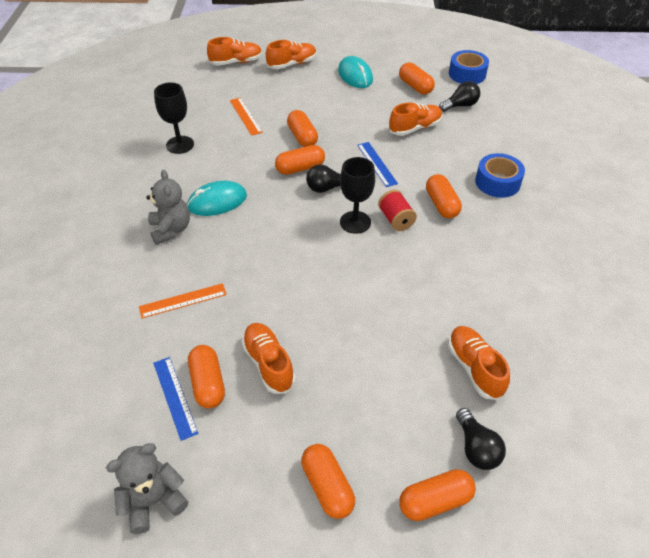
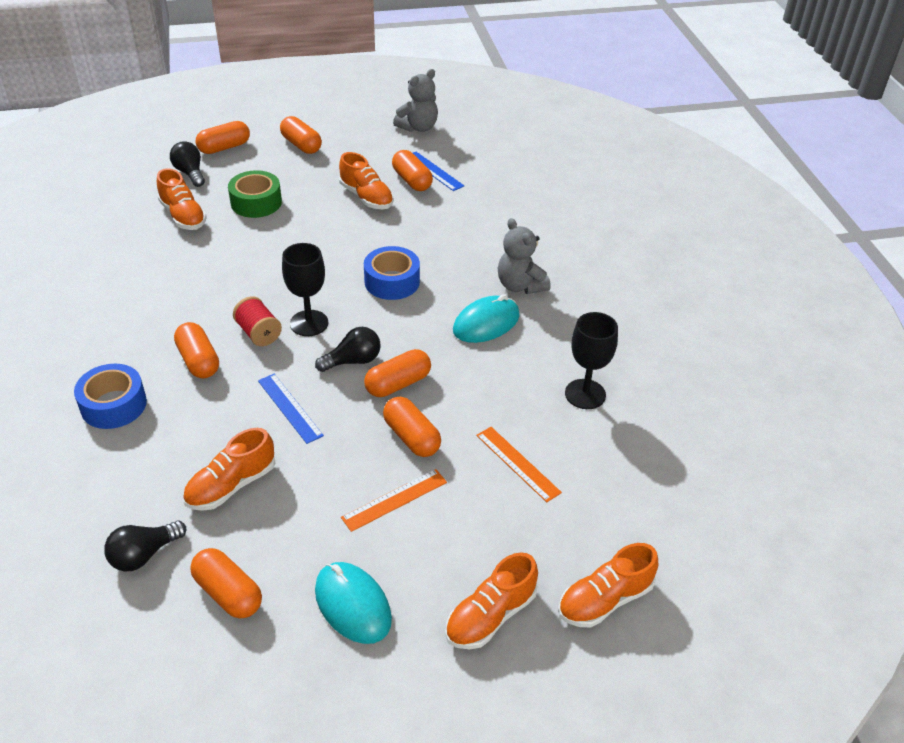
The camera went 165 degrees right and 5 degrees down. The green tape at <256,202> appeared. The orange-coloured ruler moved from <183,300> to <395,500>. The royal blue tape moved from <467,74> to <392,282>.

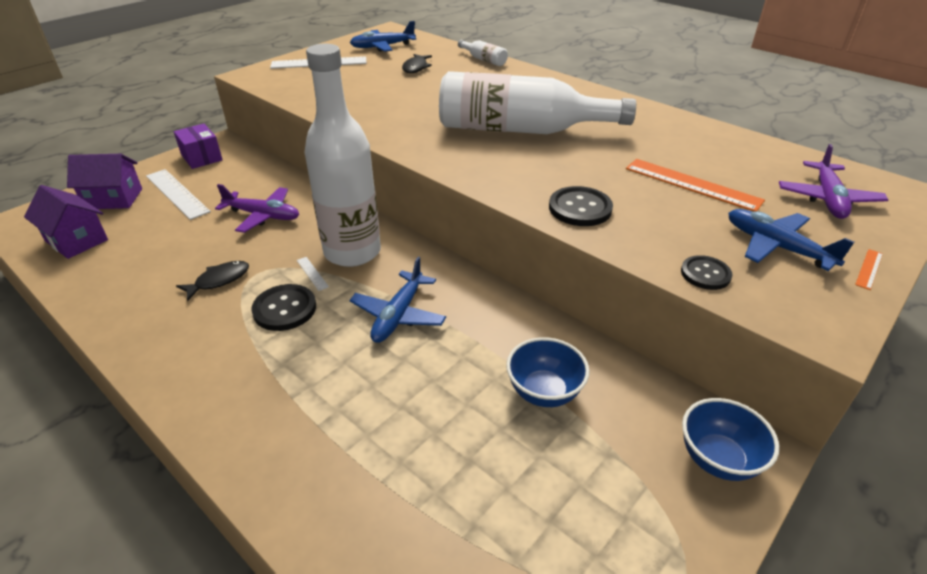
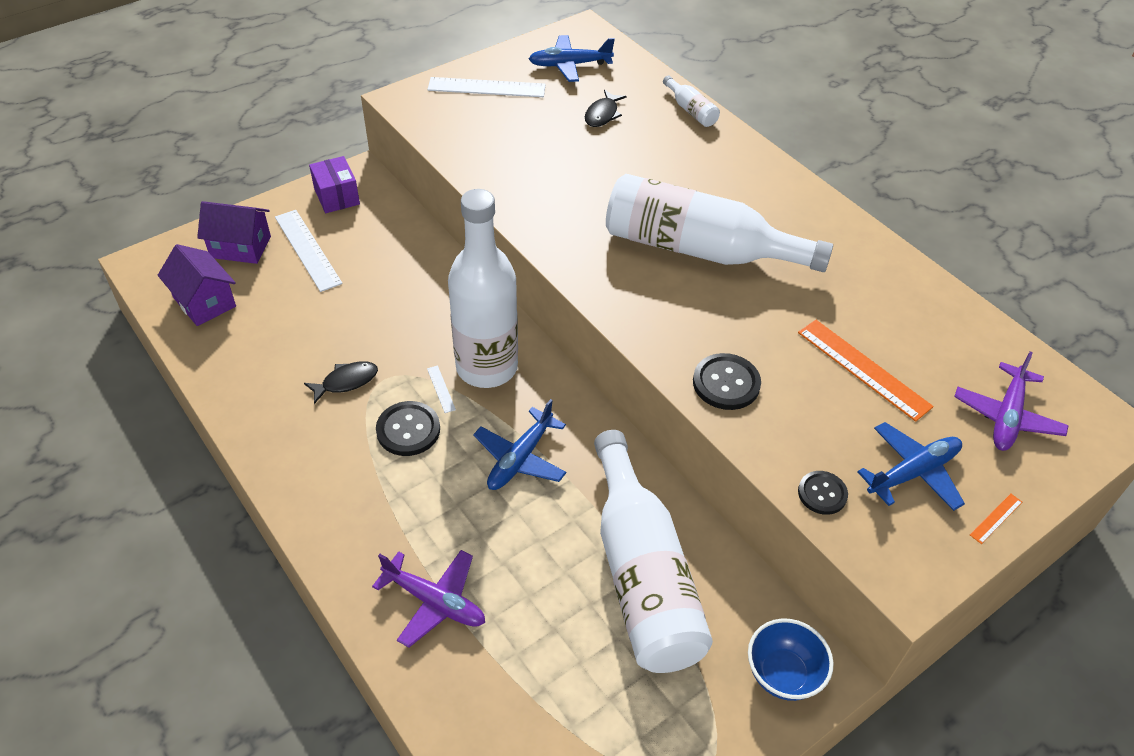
The camera went 10 degrees right and 10 degrees up. The royal purple toy plane moved from <263,216> to <435,602>. The royal blue bowl at <544,392> was replaced by the white bottle at <642,574>. The royal blue toy plane at <776,247> turned 90 degrees clockwise.

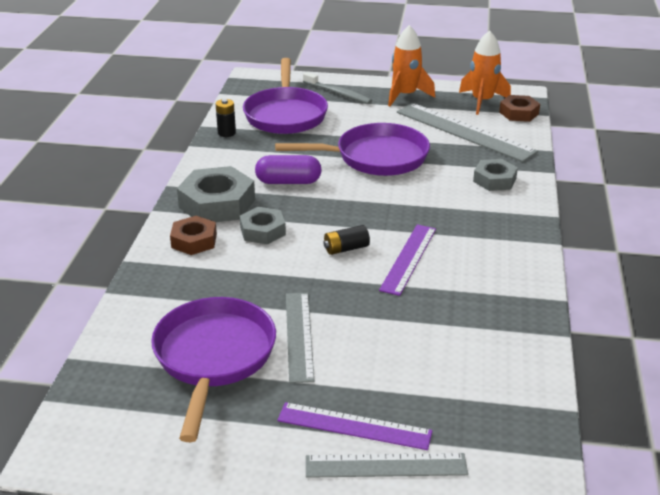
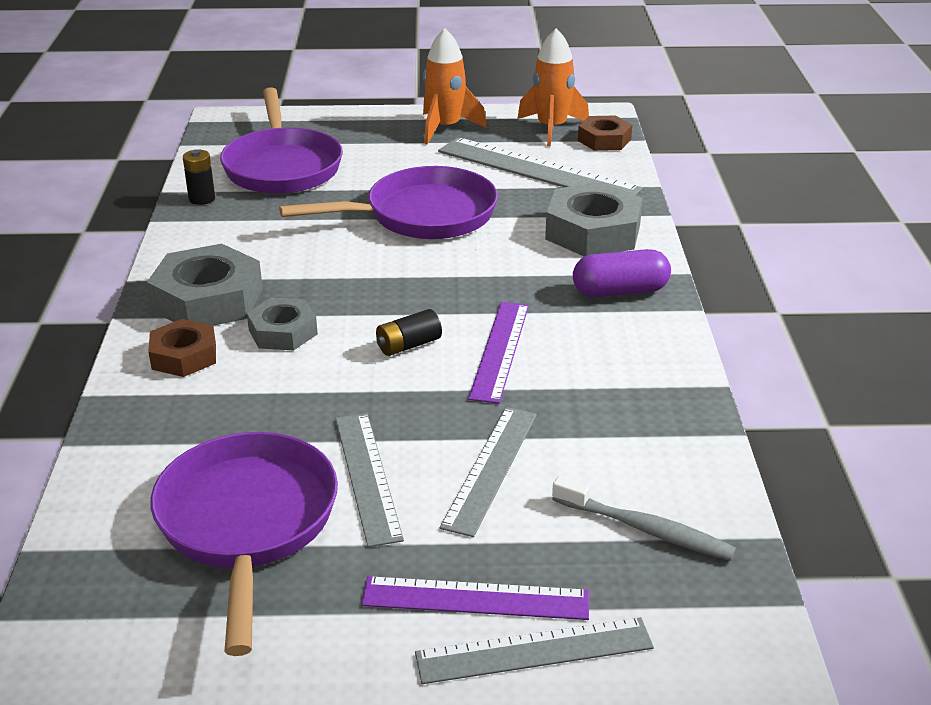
The camera went 10 degrees left and 0 degrees up. The grey ruler at <490,468> appeared. The grey hexagon nut at <494,180> changed to 1.65 times the size. The grey dental brush moved from <338,93> to <645,529>. The royal purple pill shape moved from <288,182> to <620,291>.

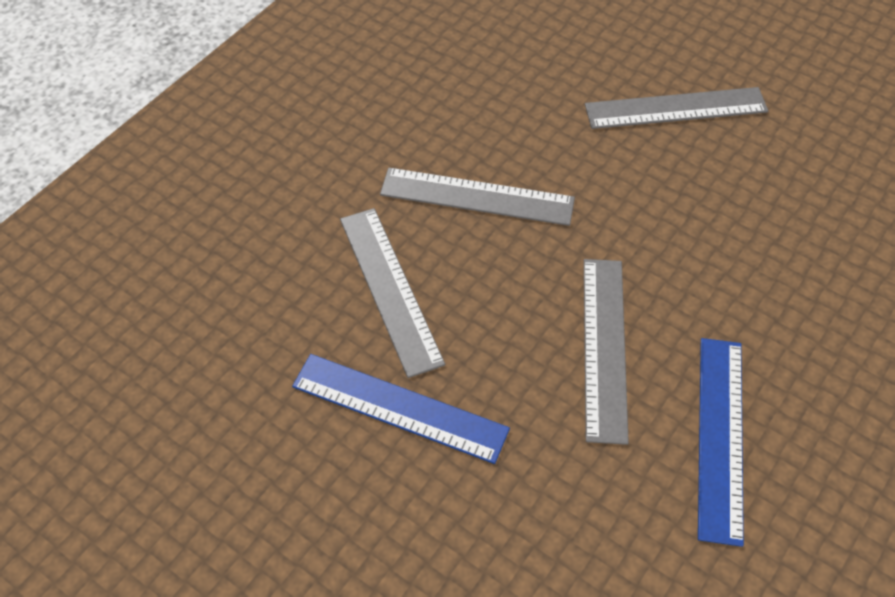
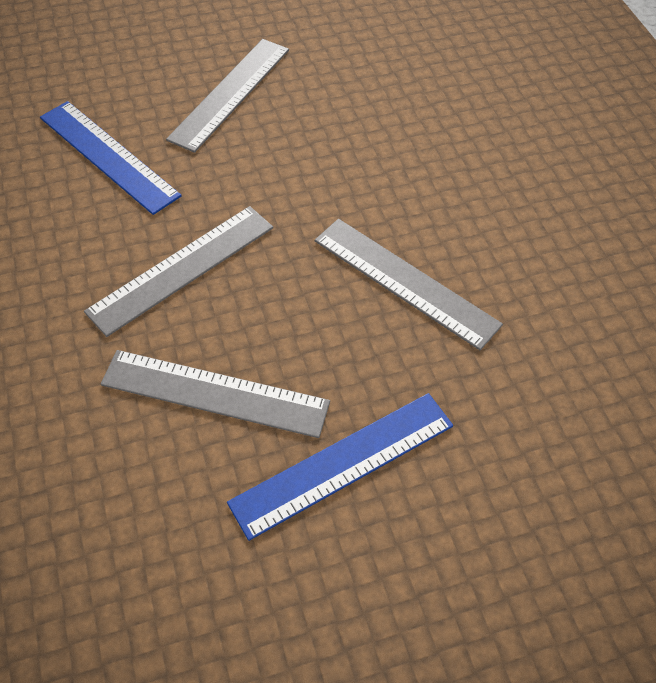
The camera went 55 degrees left and 0 degrees up. The royal blue ruler moved from <720,436> to <108,156>.

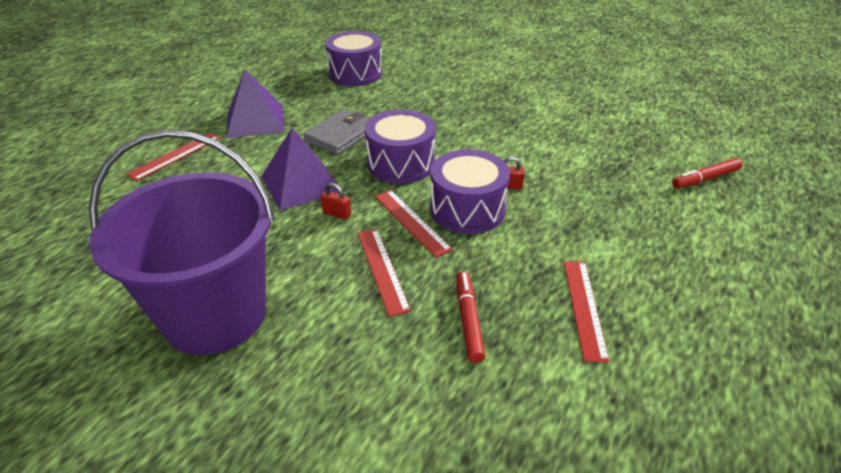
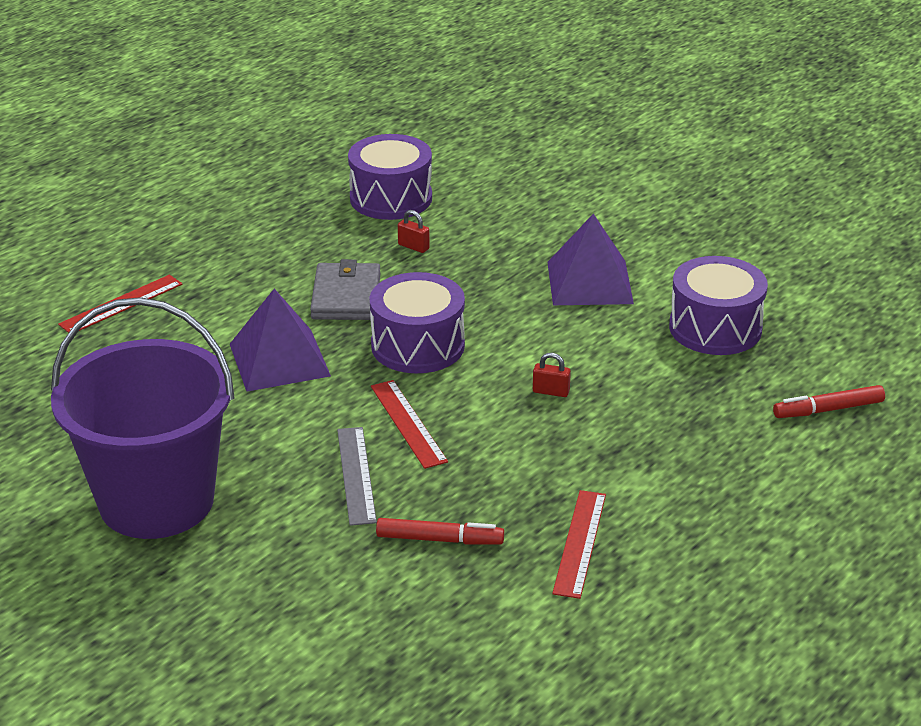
The camera went 10 degrees right and 5 degrees down. The grey card wallet at <340,135> turned 45 degrees counterclockwise. The crimson ruler at <382,269> became the grey ruler at <356,475>. The crimson marker at <468,320> turned 90 degrees clockwise. The crimson padlock moved from <337,214> to <413,247>. The royal purple pyramid moved from <255,121> to <590,282>. The royal purple toy drum moved from <467,209> to <715,328>.

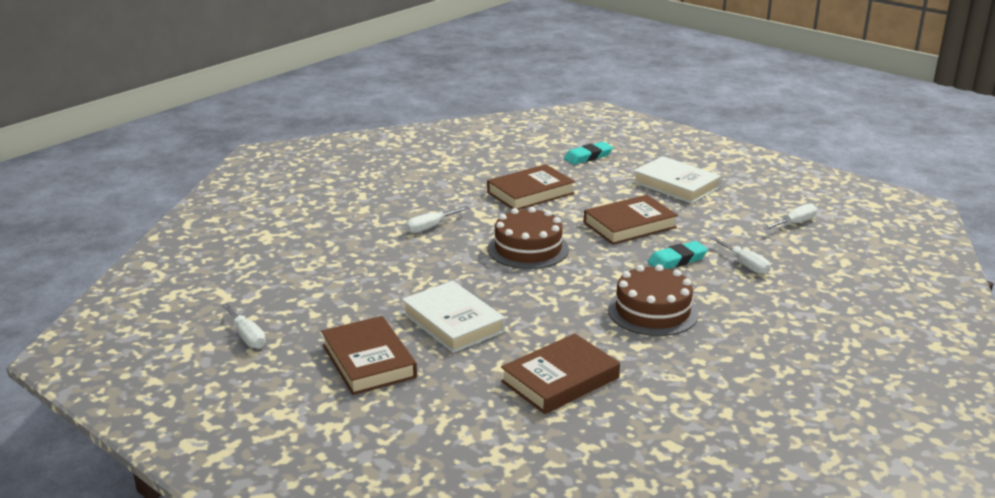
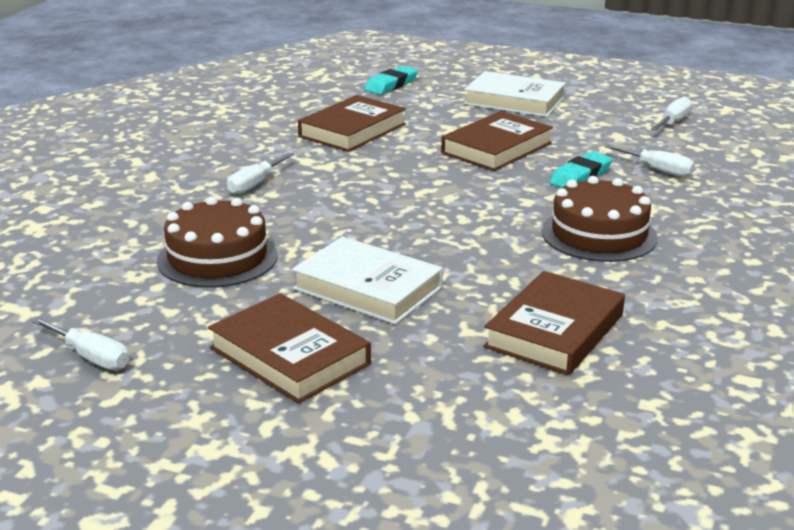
The camera went 20 degrees left and 0 degrees up. The russet gateau moved from <528,249> to <217,258>.

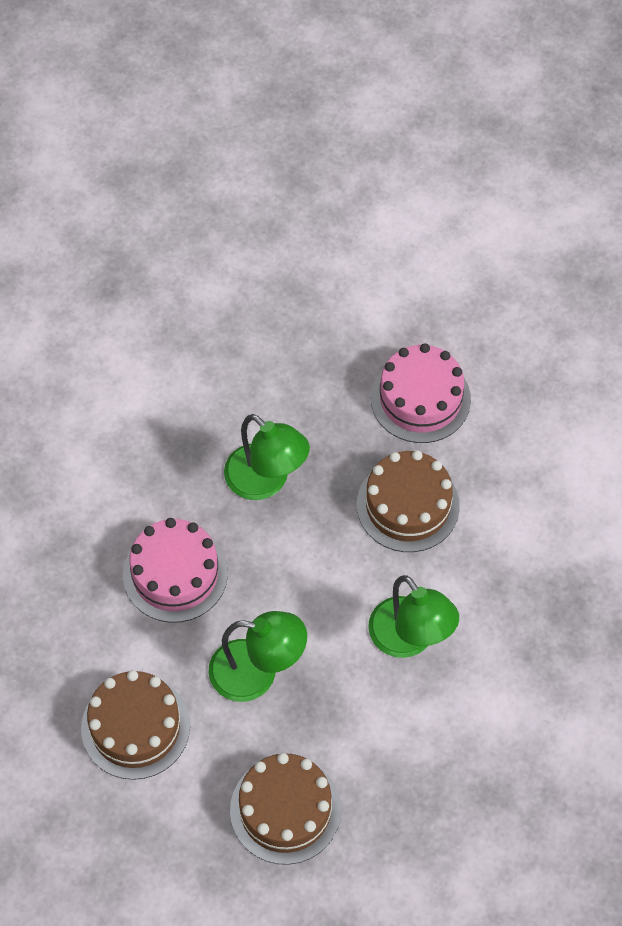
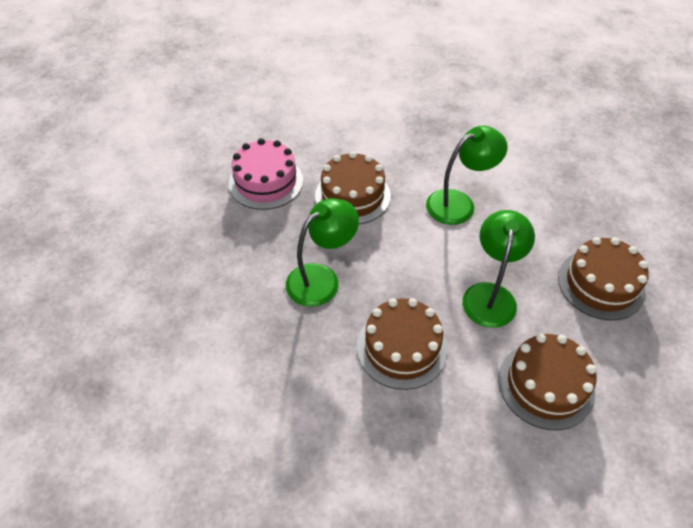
The camera went 85 degrees left and 10 degrees down. The rosy gateau at <175,574> became the russet gateau at <401,348>.

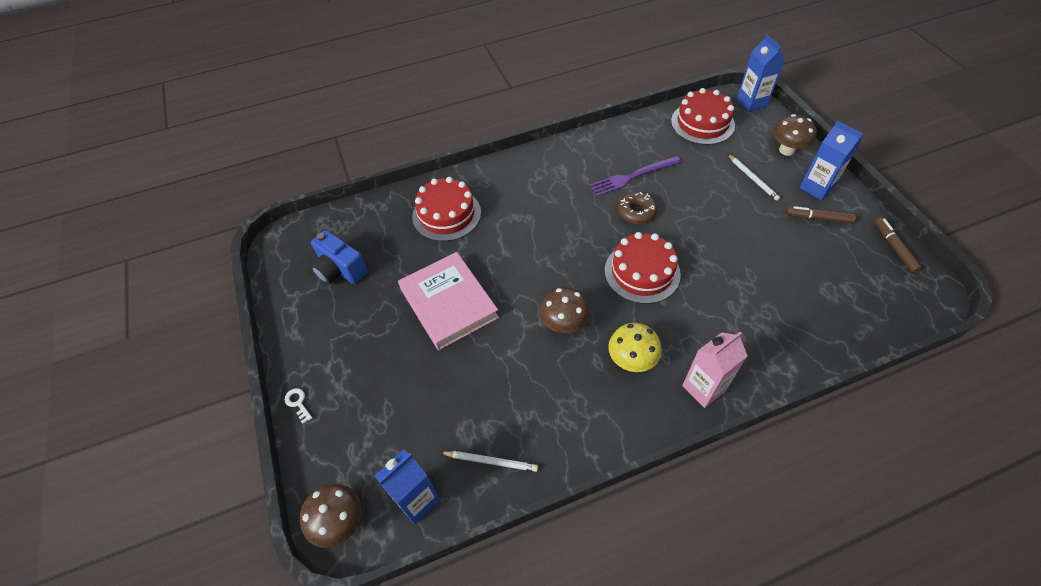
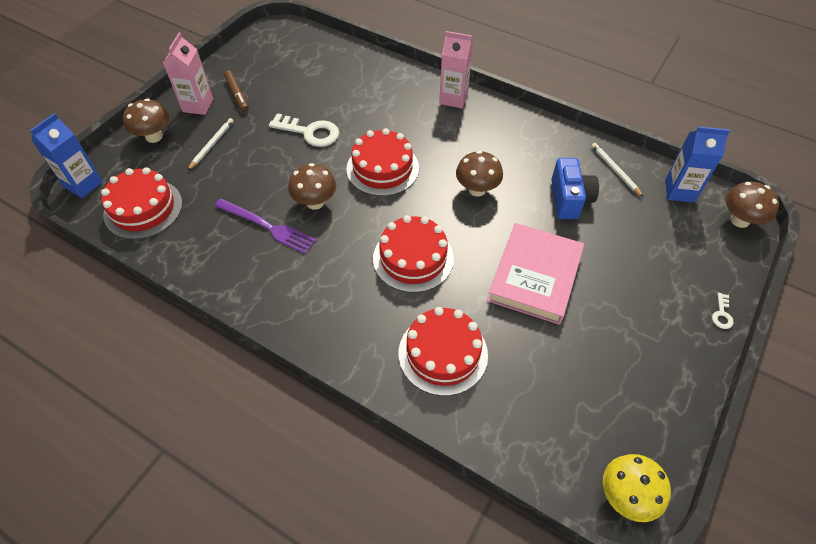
The camera went 130 degrees left and 0 degrees up. The royal blue milk carton at <816,187> became the rosy milk carton at <198,105>. The white key at <310,132> appeared. The russet doughnut at <636,212> was replaced by the russet fungus at <315,202>. The crimson gateau at <413,258> appeared. The royal blue camera moved from <340,270> to <569,199>. The yellow fungus moved from <631,360> to <626,496>. The russet marker at <894,247> disappeared.

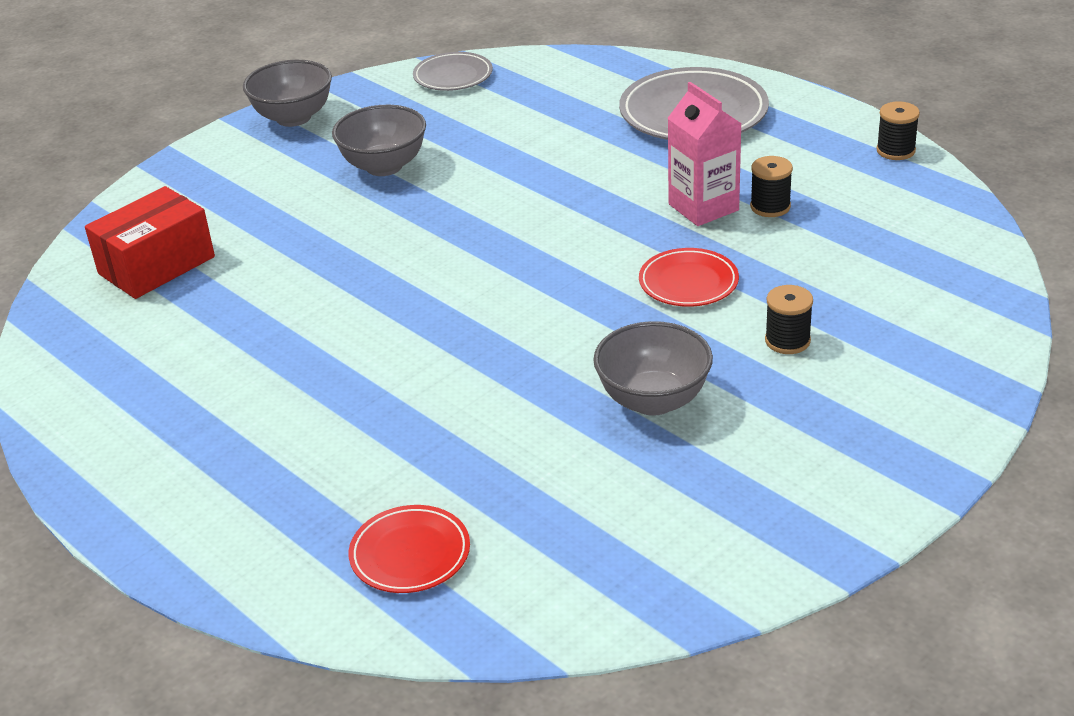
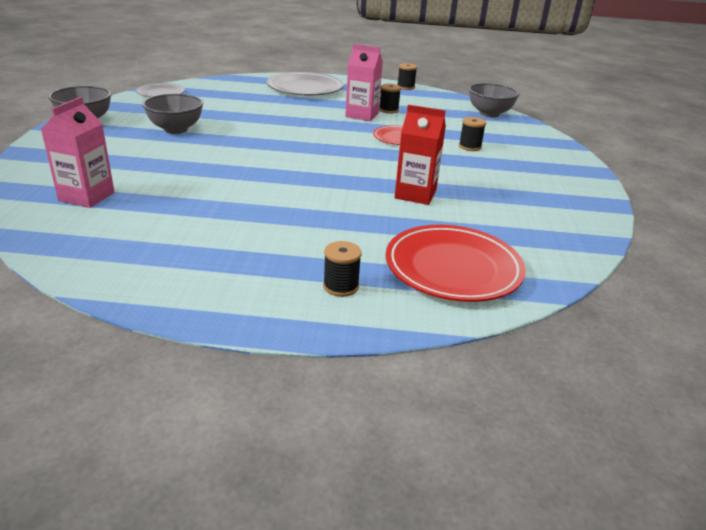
The camera went 45 degrees left and 5 degrees down. The crimson package at <156,265> was replaced by the rosy milk carton at <86,196>. The jet-black reel of thread at <341,286> appeared. The crimson plate at <410,554> changed to 1.75 times the size. The crimson milk carton at <415,194> appeared. The grey bowl moved from <653,400> to <489,114>.

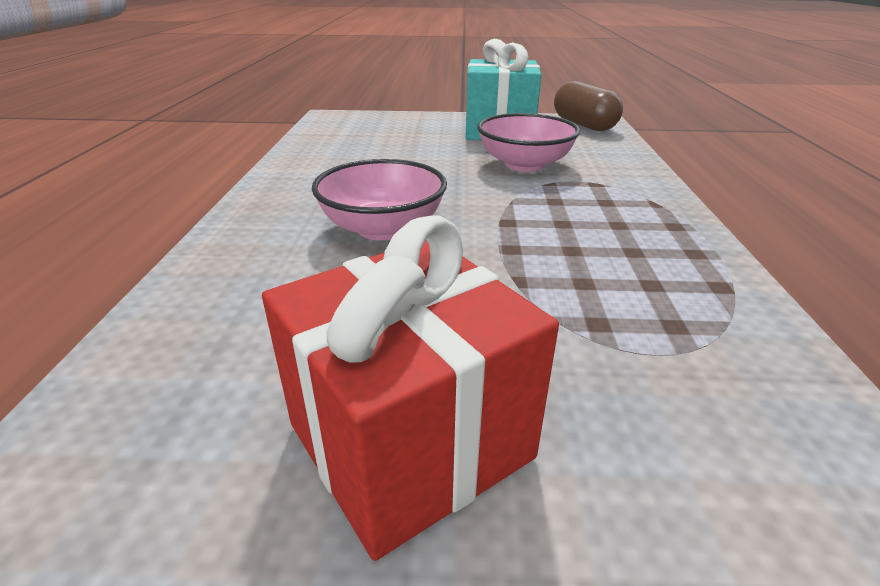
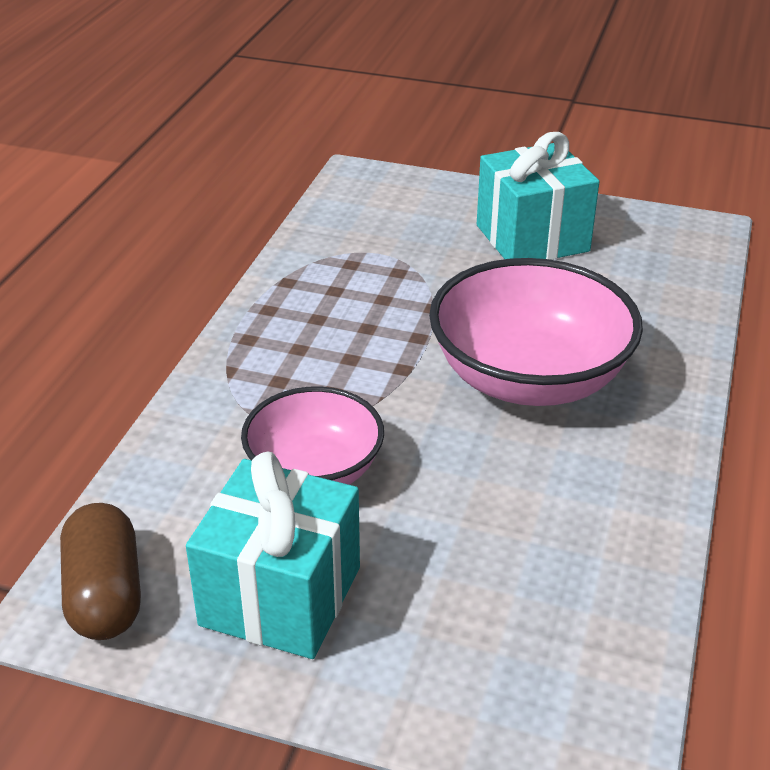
The camera went 165 degrees left and 5 degrees up. The rosy bowl at <382,228> changed to 1.61 times the size. The crimson gift at <410,440> became the teal gift at <532,238>.

